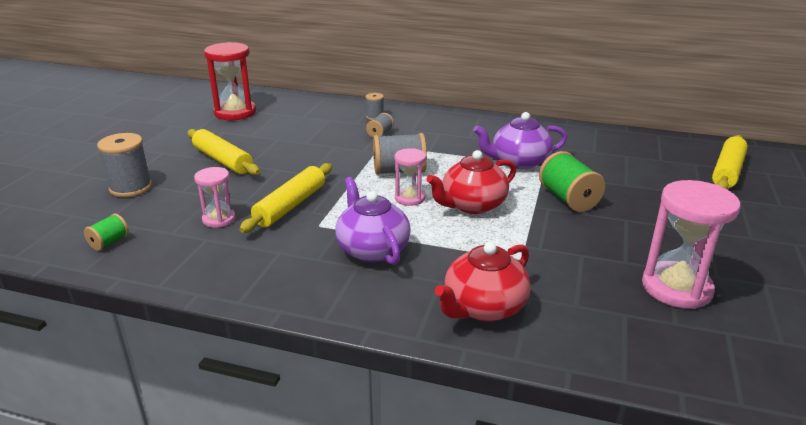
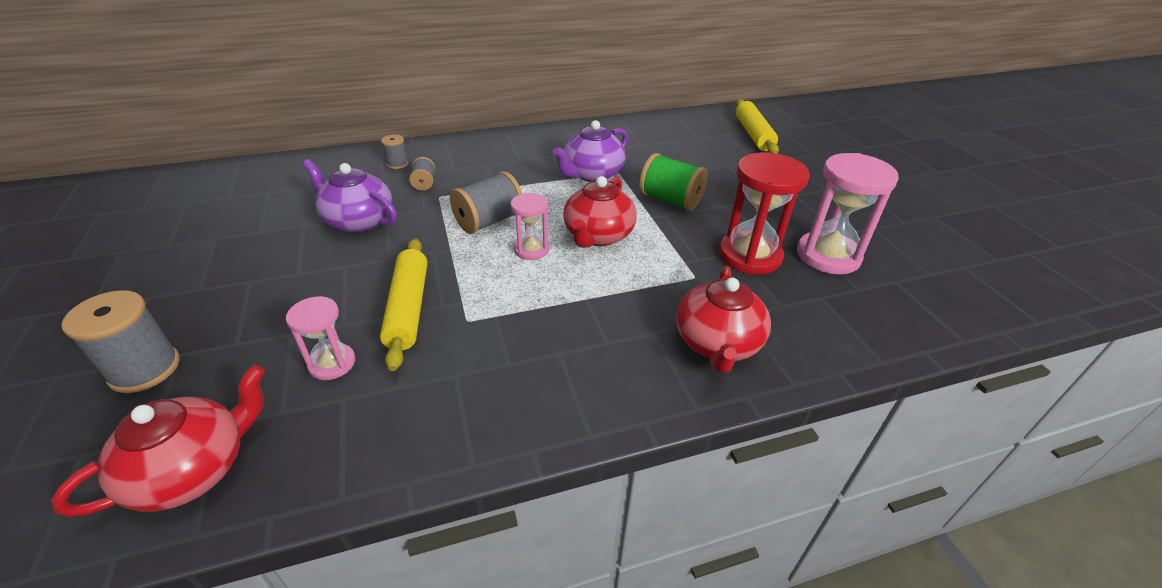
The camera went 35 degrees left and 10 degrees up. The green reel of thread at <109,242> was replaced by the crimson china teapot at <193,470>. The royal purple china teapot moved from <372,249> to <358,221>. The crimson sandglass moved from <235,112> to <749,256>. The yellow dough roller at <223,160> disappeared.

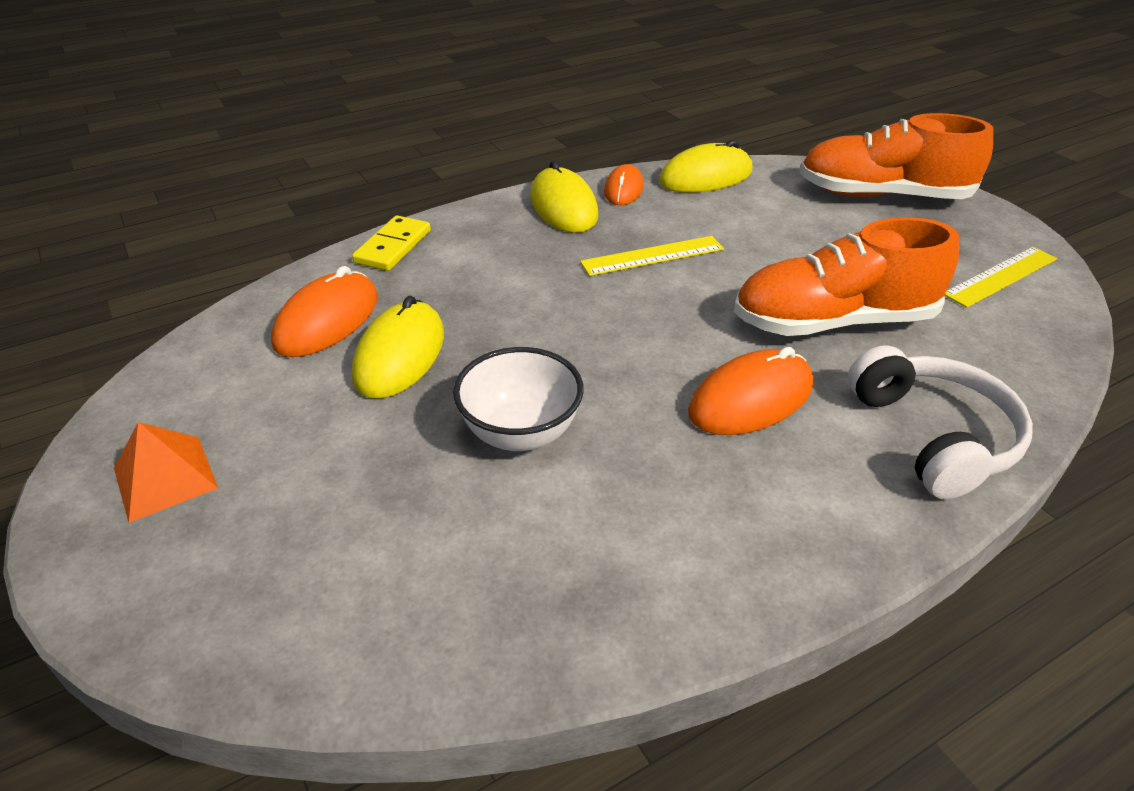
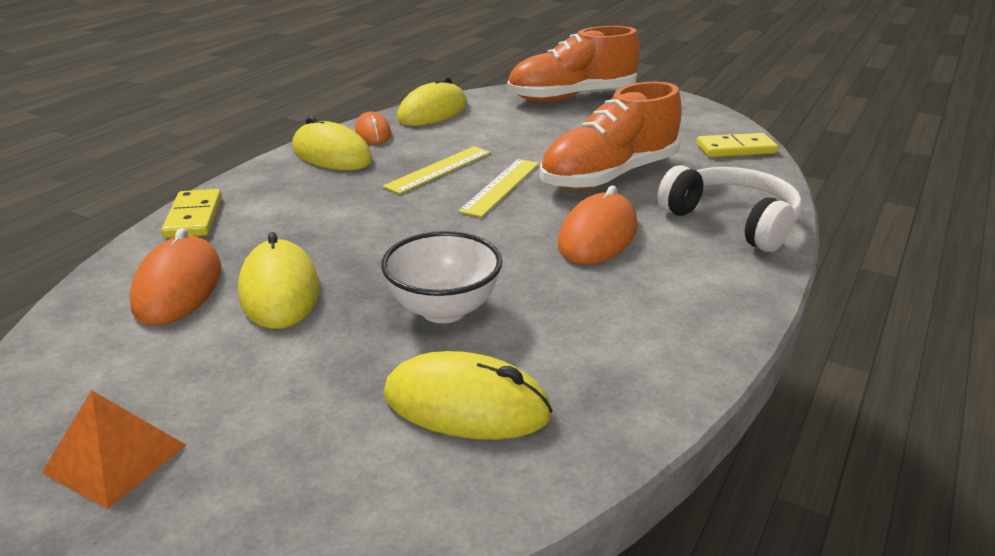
The camera went 30 degrees left and 10 degrees down. The yellow PC mouse at <466,404> appeared. The yellow ruler moved from <1000,276> to <500,186>. The yellow domino piece at <735,149> appeared.

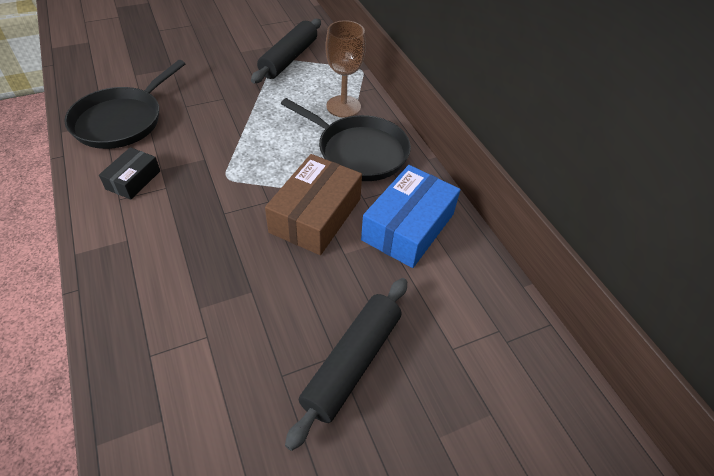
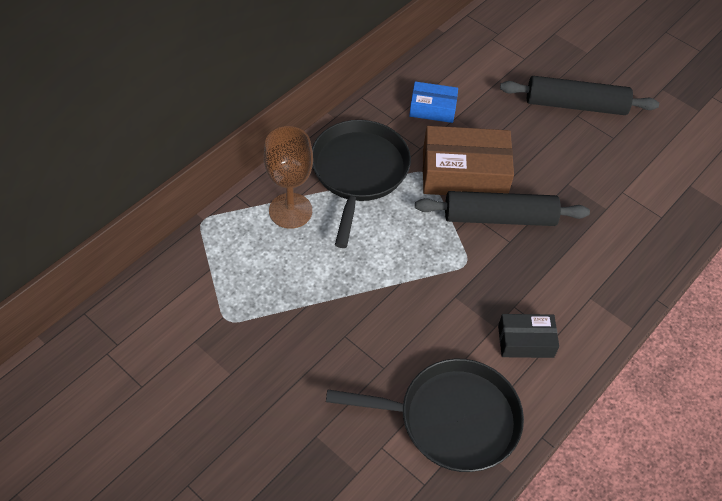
The camera went 115 degrees left and 5 degrees up. The royal blue package at <408,227> changed to 0.56 times the size. The jet-black dough roller moved from <289,59> to <499,217>.

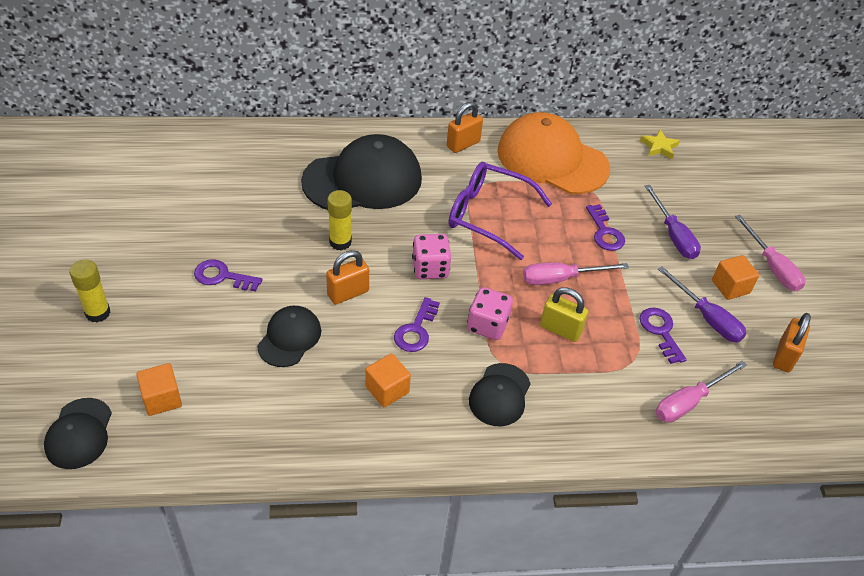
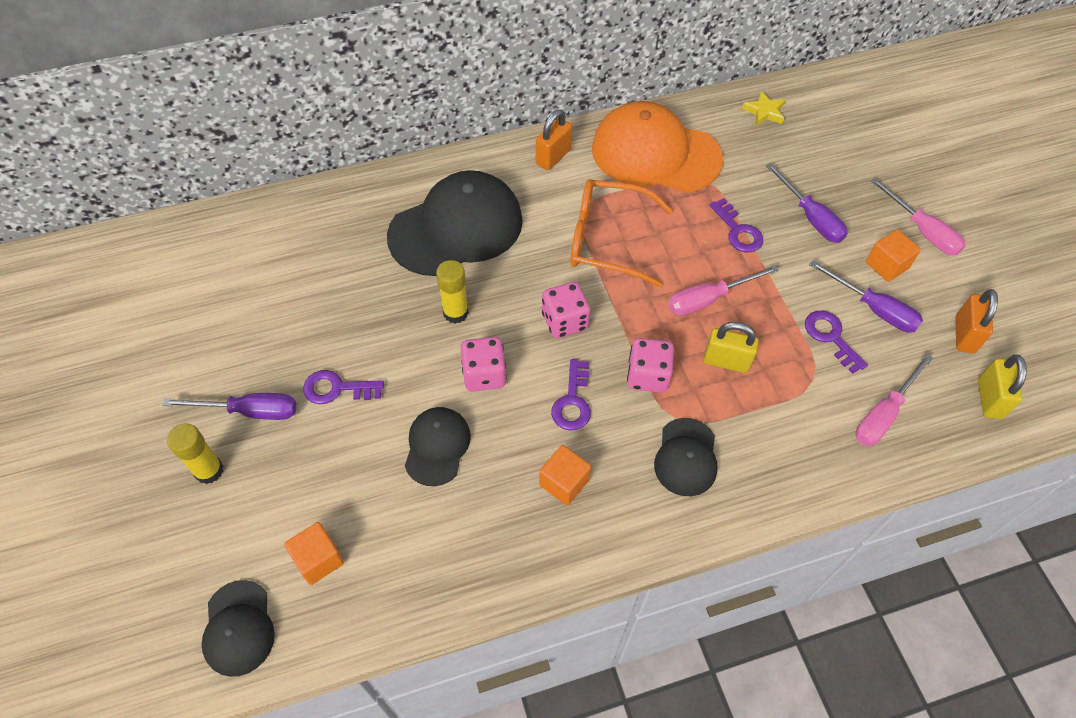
The camera went 10 degrees left and 10 degrees up. The royal purple hand screwdriver at <249,411> appeared. The orange-coloured padlock at <348,293> was replaced by the rosy die at <484,375>. The royal purple glasses at <489,216> became the orange-coloured glasses at <609,240>. The yellow padlock at <989,399> appeared.

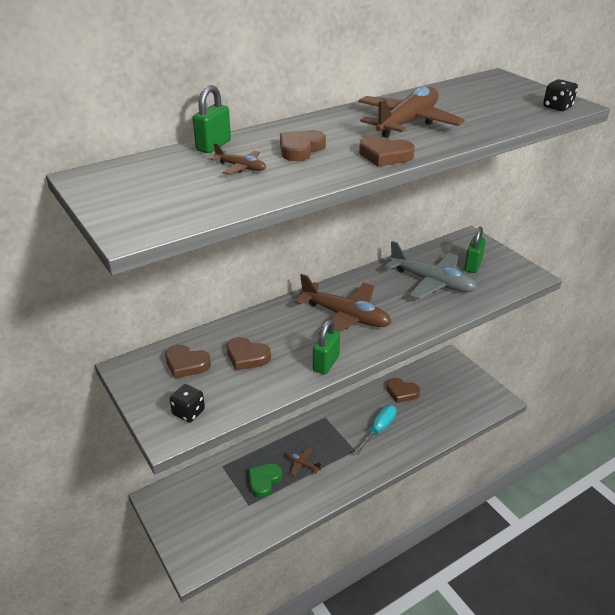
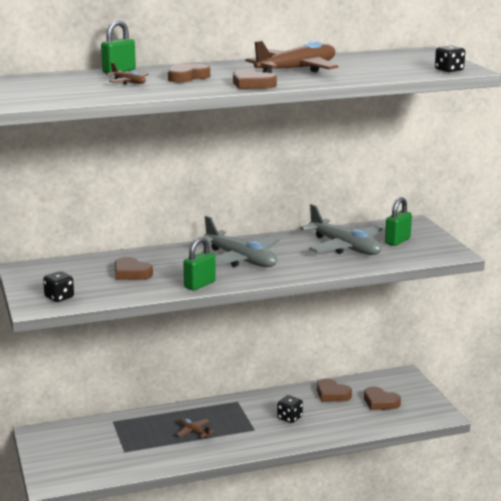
The camera went 15 degrees right and 15 degrees down. The russet toy plane at <345,316> became the grey toy plane at <240,259>. The teal hand screwdriver at <379,429> was replaced by the jet-black die at <289,418>. The russet heart shape moved from <186,364> to <380,402>. The green heart shape at <264,481> disappeared.

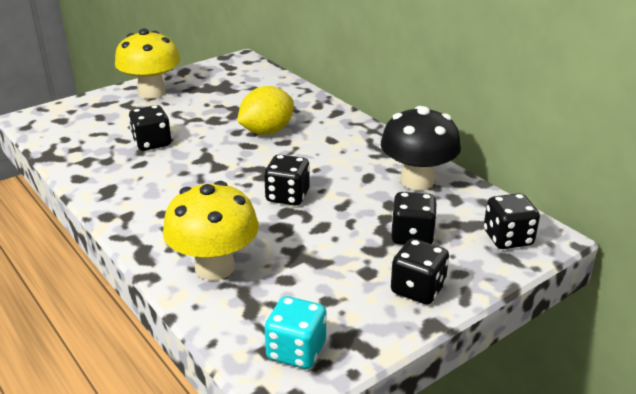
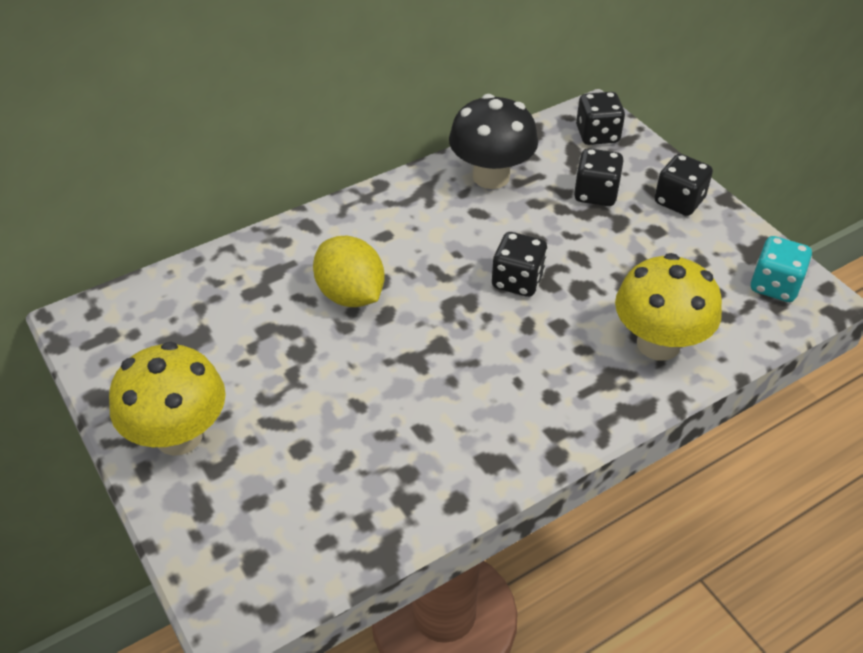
The camera went 85 degrees left and 15 degrees up. The jet-black die at <152,143> disappeared.

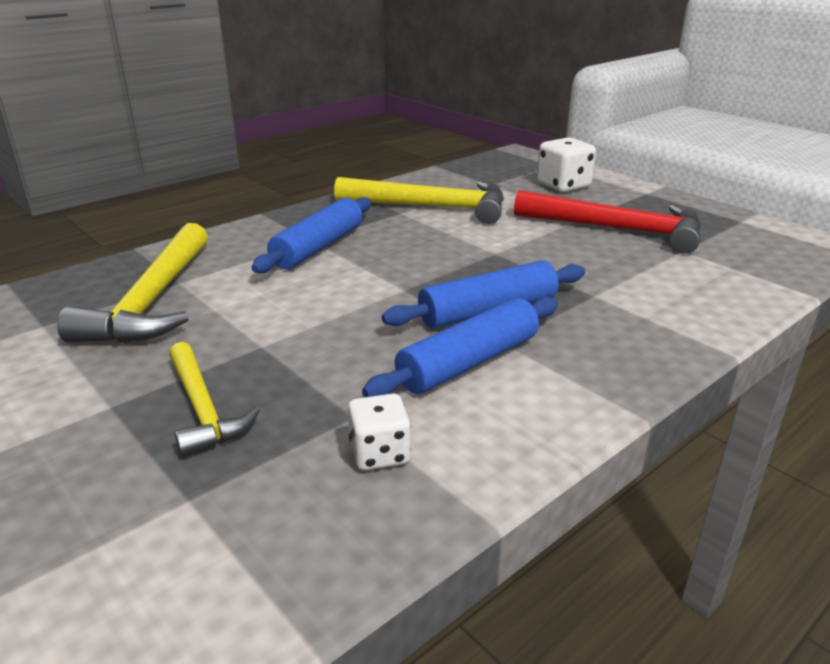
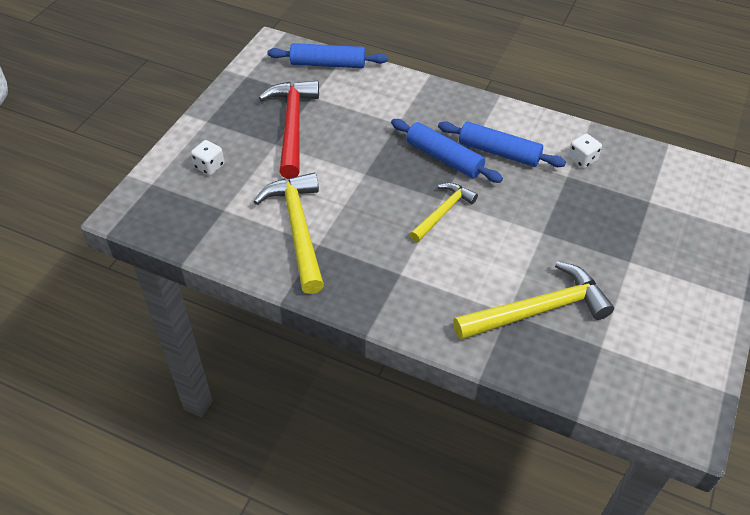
The camera went 115 degrees left and 20 degrees up. The white die at <563,185> changed to 0.65 times the size. The royal blue dough roller moved from <318,247> to <328,64>. The yellow carpenter's hammer moved from <202,409> to <443,212>.

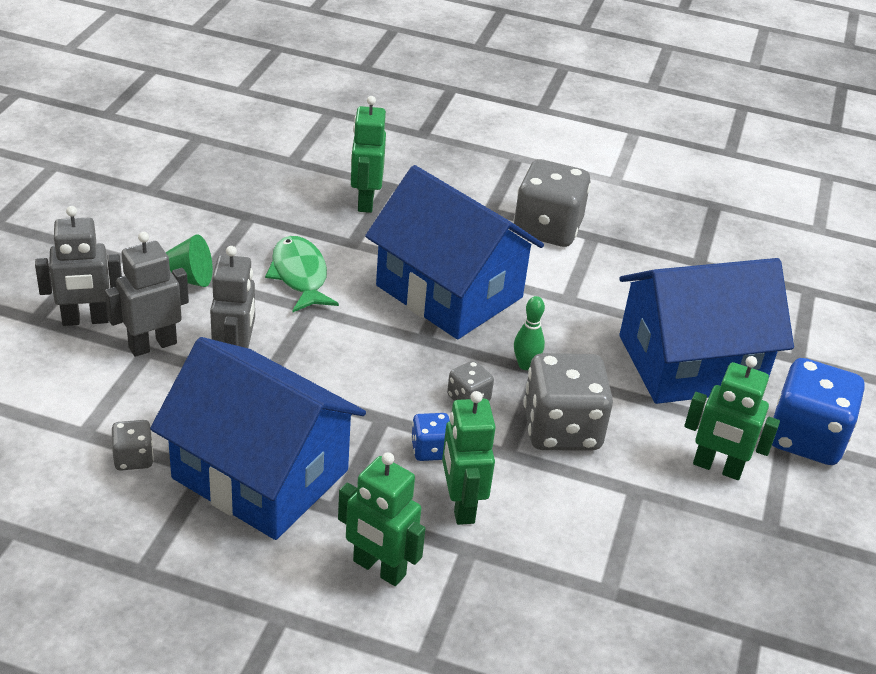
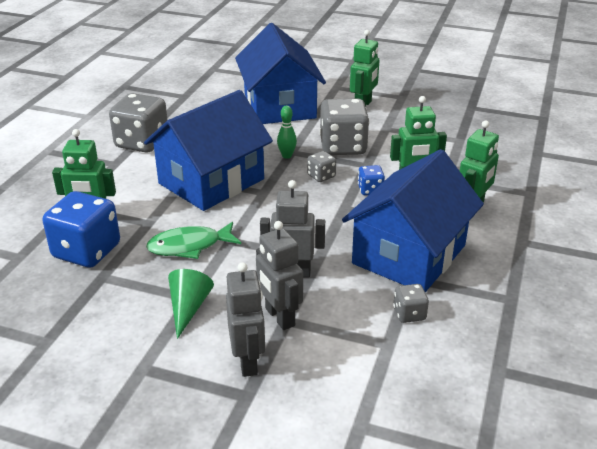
The camera went 85 degrees left and 5 degrees down. The royal blue die moved from <806,438> to <86,251>.

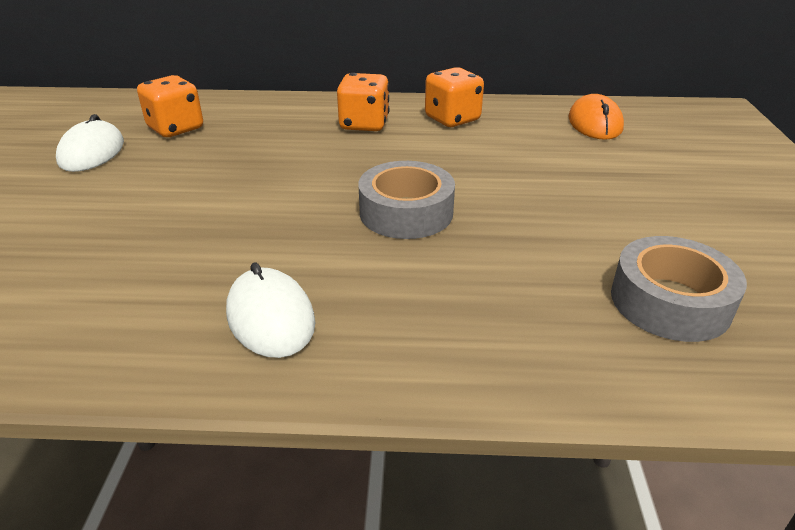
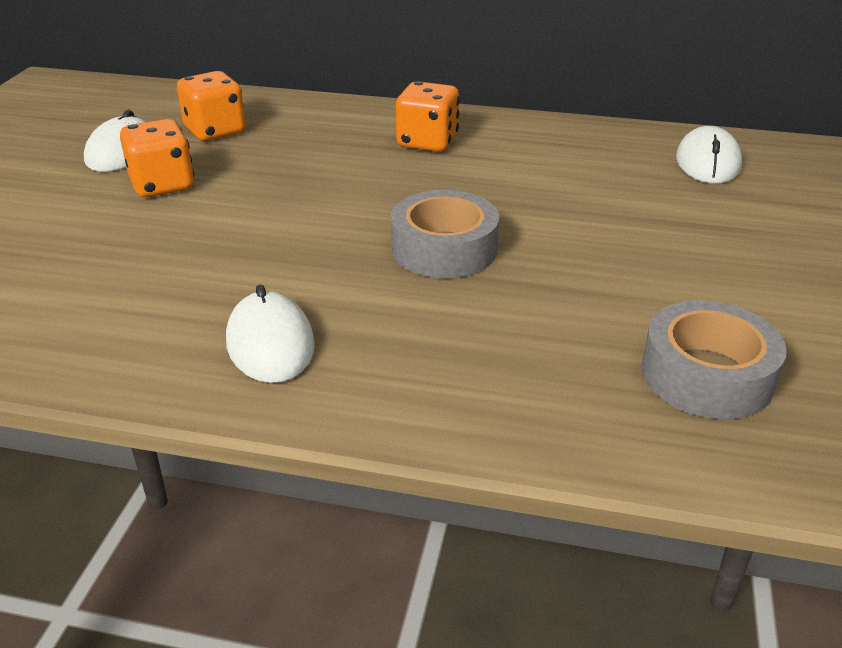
The camera went 10 degrees right and 0 degrees up. The orange-coloured die moved from <452,119> to <162,185>. The orange-coloured PC mouse at <594,123> became the white PC mouse at <707,162>.

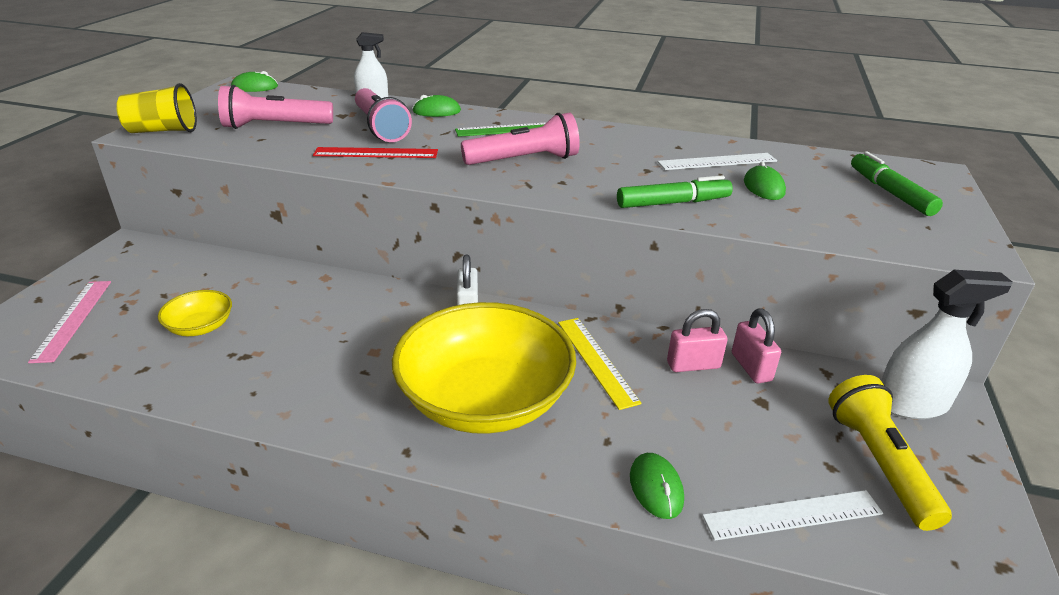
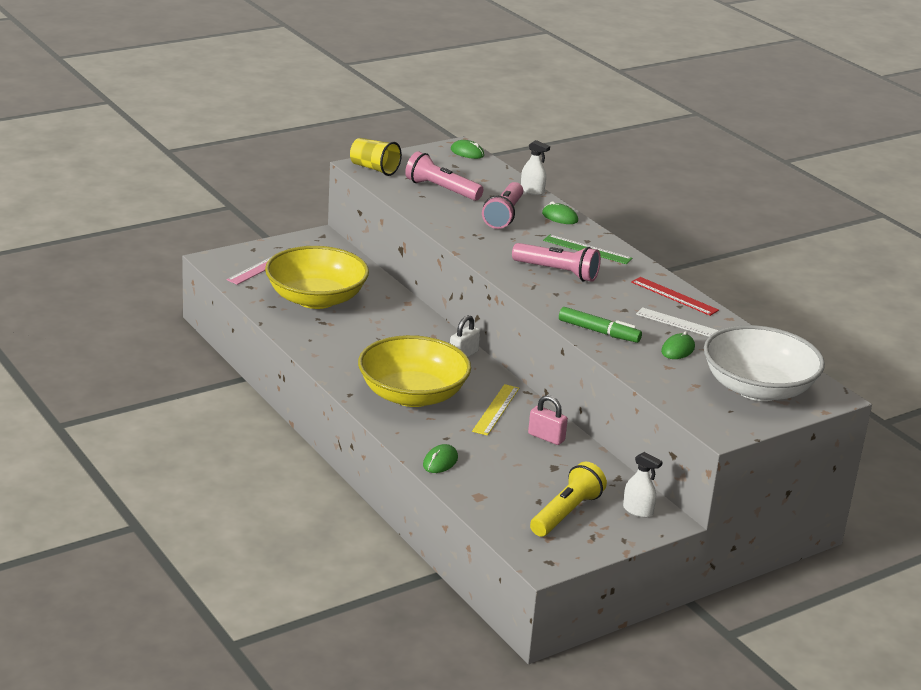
The camera went 40 degrees right and 5 degrees down. The yellow bowl at <200,327> changed to 2.30 times the size. The white sprayer at <911,403> changed to 0.61 times the size. The crimson ruler moved from <376,153> to <674,296>. The green marker at <890,192> was replaced by the white bowl at <758,388>. The white ruler at <793,515> disappeared. The rosy padlock at <751,367> disappeared.

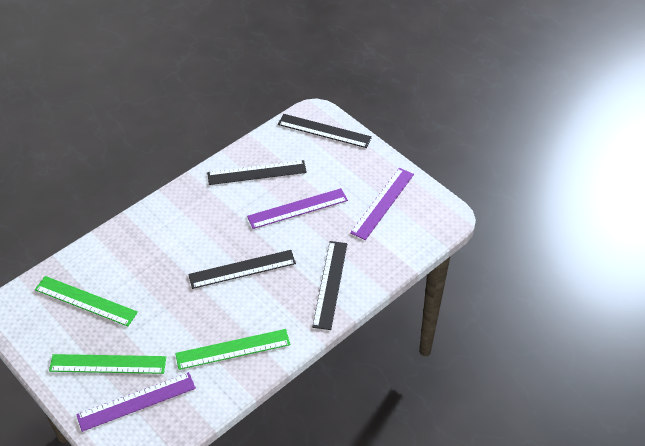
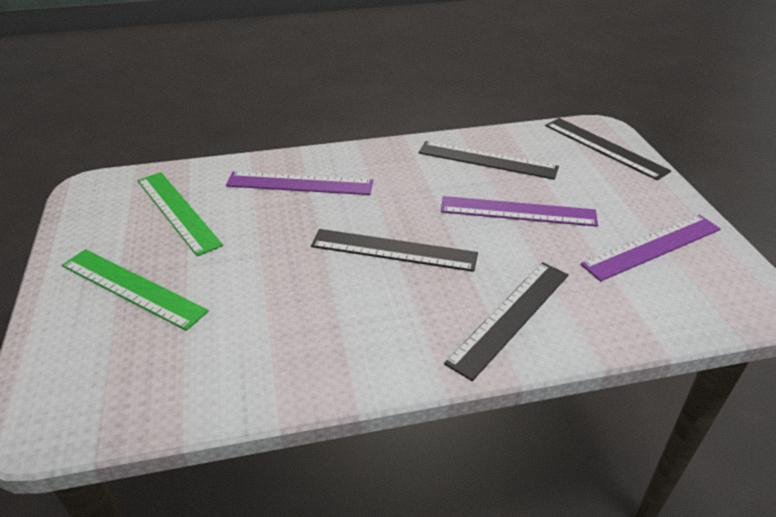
The camera went 30 degrees right and 10 degrees down. The royal purple ruler moved from <136,402> to <299,184>. The green ruler at <233,349> disappeared.

